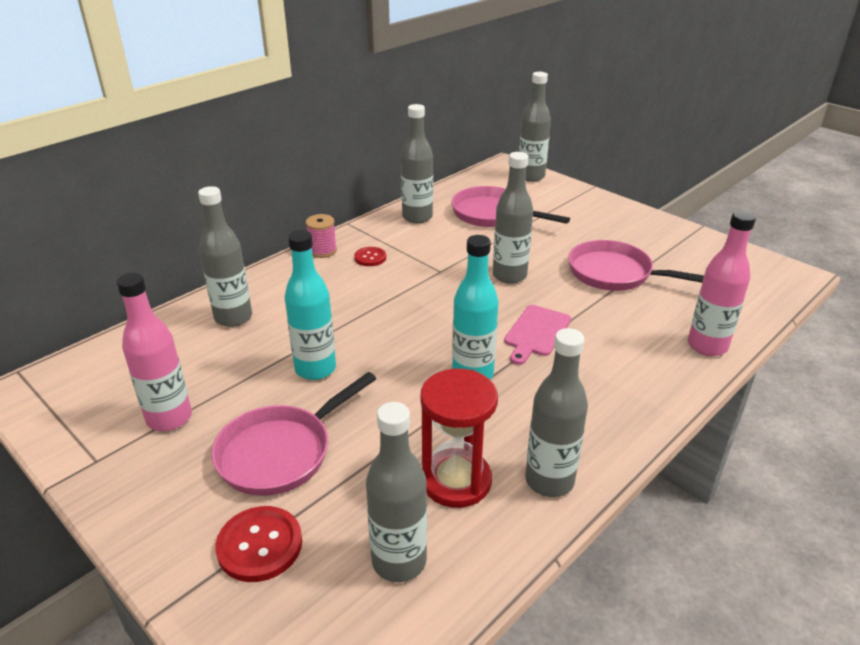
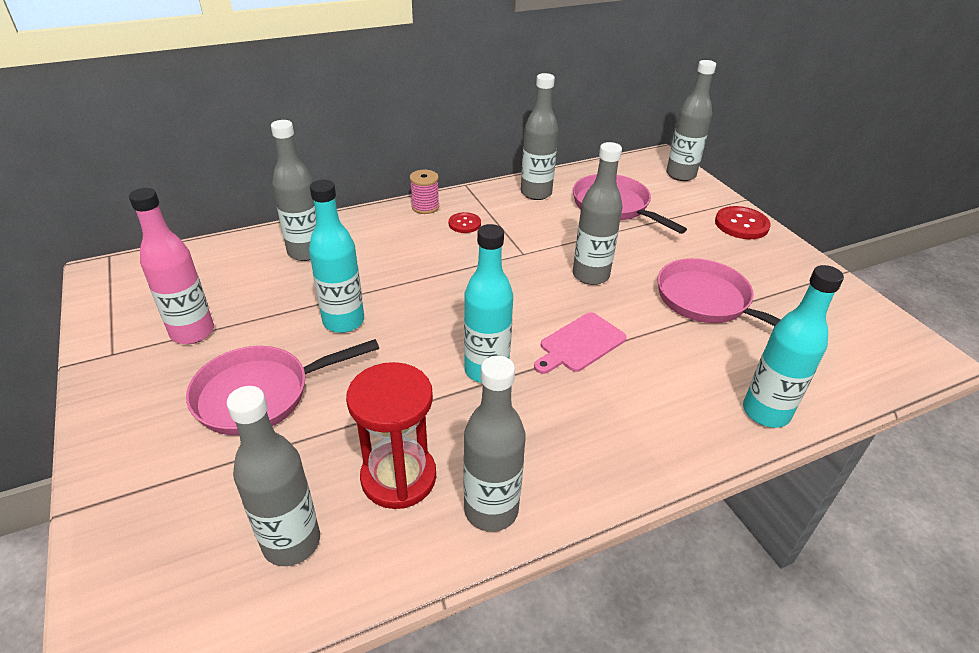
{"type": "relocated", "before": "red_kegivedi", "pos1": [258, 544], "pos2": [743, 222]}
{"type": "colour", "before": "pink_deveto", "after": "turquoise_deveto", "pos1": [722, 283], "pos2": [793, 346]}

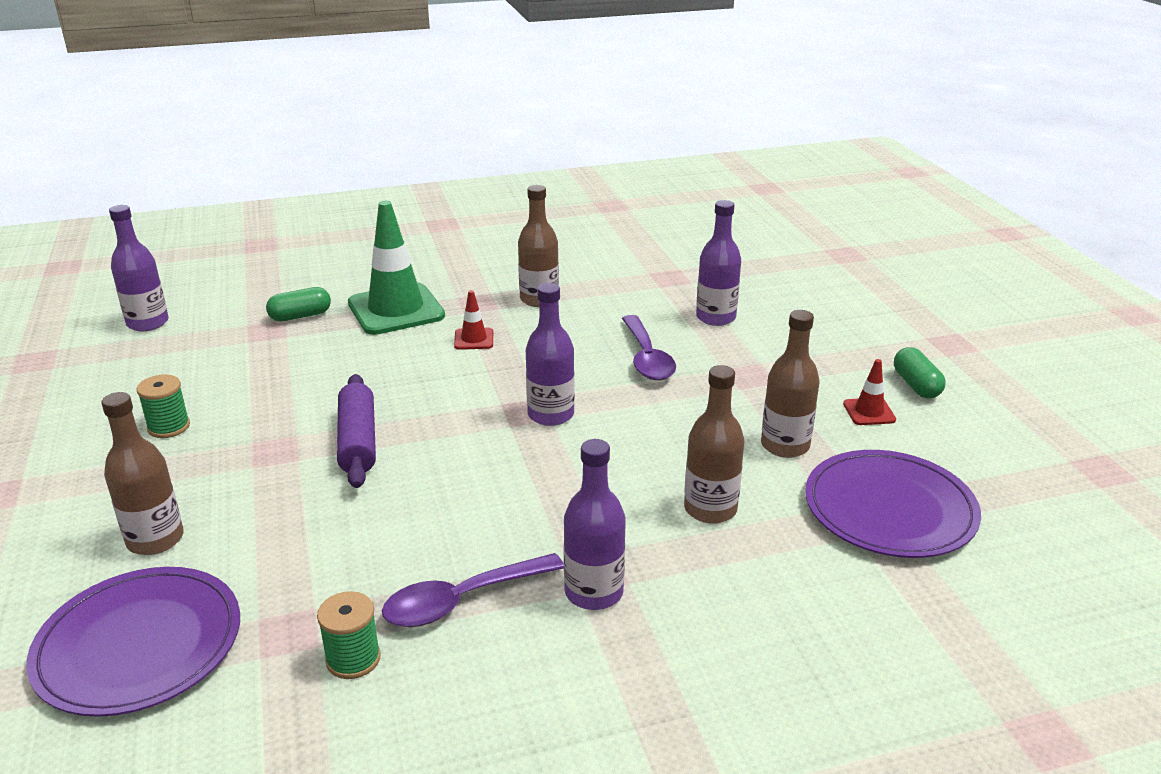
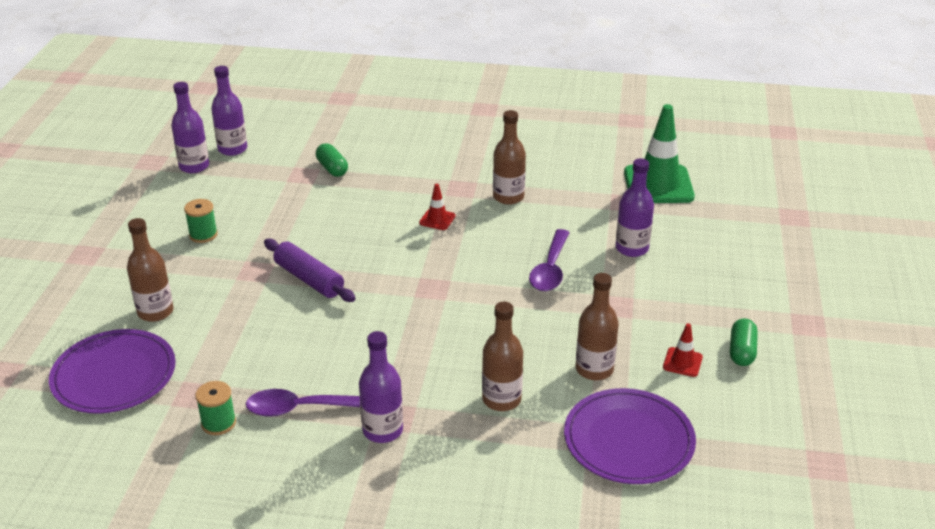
{"type": "relocated", "before": "purple_deveto", "pos1": [550, 354], "pos2": [190, 127]}
{"type": "spun", "before": "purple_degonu", "pos1": [356, 431], "pos2": [310, 270], "turn": -60}
{"type": "spun", "before": "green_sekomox", "pos1": [298, 304], "pos2": [332, 160], "turn": 60}
{"type": "relocated", "before": "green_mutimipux", "pos1": [396, 268], "pos2": [659, 153]}

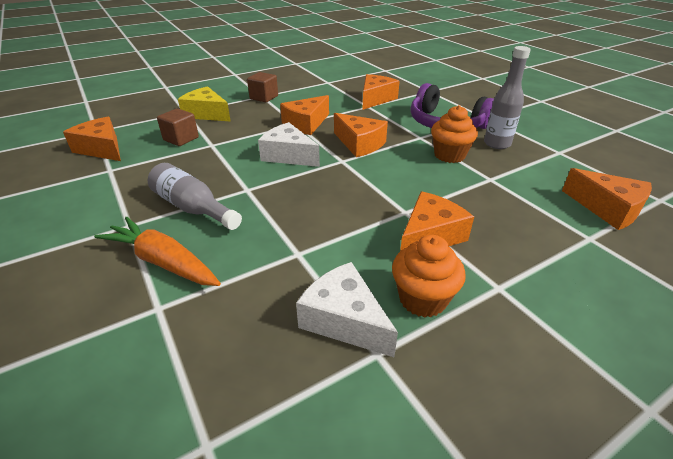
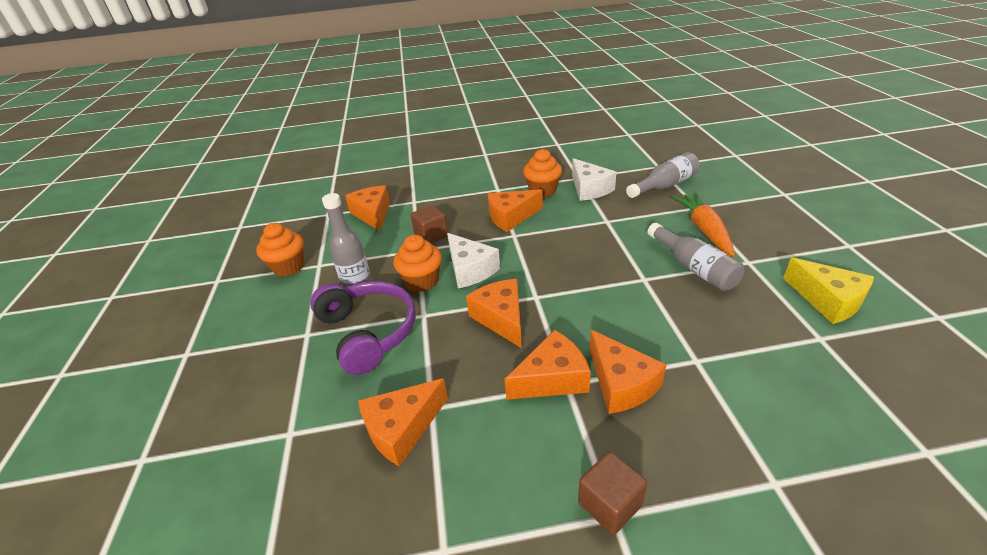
{"type": "appeared", "after": "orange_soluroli", "pos2": [280, 250]}
{"type": "relocated", "before": "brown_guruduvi", "pos1": [178, 127], "pos2": [429, 224]}
{"type": "relocated", "before": "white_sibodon", "pos1": [289, 144], "pos2": [473, 260]}
{"type": "relocated", "before": "orange_sibodon", "pos1": [92, 139], "pos2": [628, 372]}
{"type": "appeared", "after": "grey_deveto", "pos2": [663, 175]}
{"type": "spun", "before": "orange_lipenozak", "pos1": [157, 251], "pos2": [703, 225], "turn": -150}
{"type": "relocated", "before": "yellow_sibodon", "pos1": [204, 104], "pos2": [828, 291]}

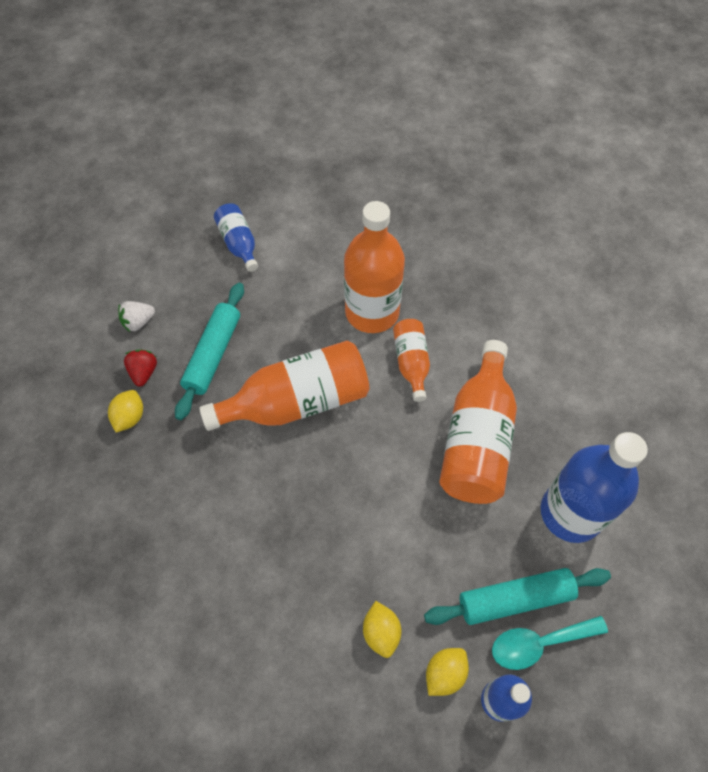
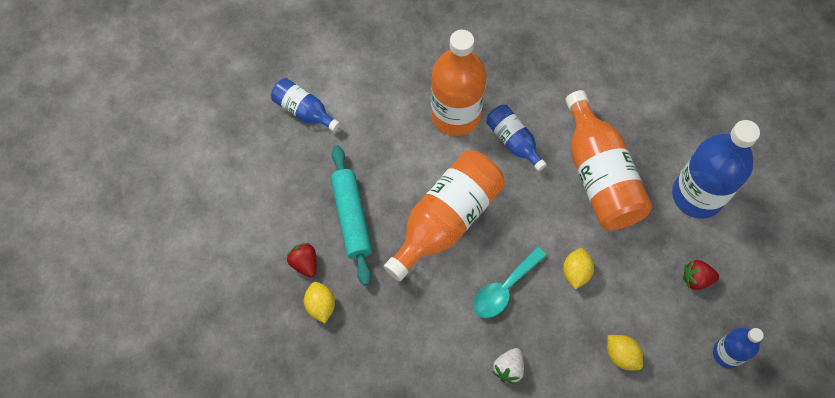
{"type": "relocated", "before": "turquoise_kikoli", "pos1": [550, 643], "pos2": [510, 282]}
{"type": "colour", "before": "orange_deveto", "after": "blue_deveto", "pos1": [411, 360], "pos2": [516, 138]}
{"type": "relocated", "before": "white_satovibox", "pos1": [136, 316], "pos2": [508, 366]}
{"type": "relocated", "before": "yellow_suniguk", "pos1": [447, 672], "pos2": [578, 269]}
{"type": "exchanged", "before": "turquoise_degonu", "after": "red_satovibox", "pos1": [517, 596], "pos2": [701, 275]}

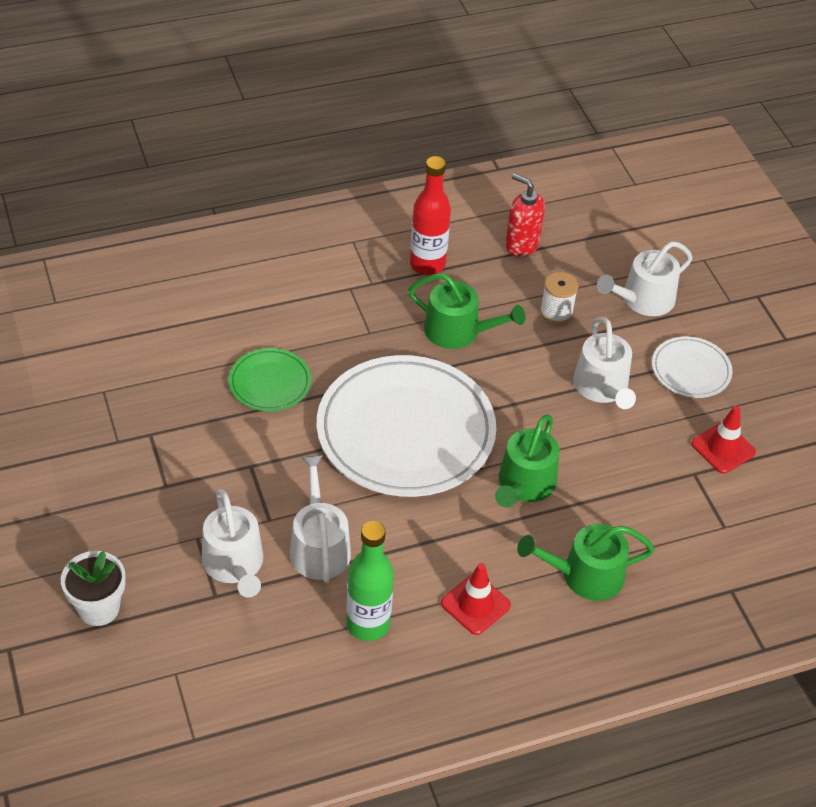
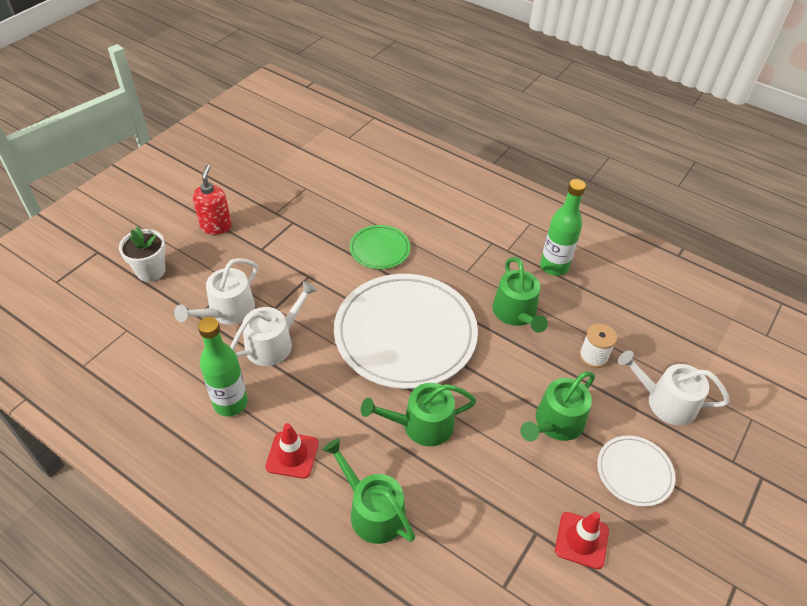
{"type": "relocated", "before": "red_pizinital", "pos1": [525, 215], "pos2": [212, 200]}
{"type": "colour", "before": "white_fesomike", "after": "green_fesomike", "pos1": [604, 363], "pos2": [557, 406]}
{"type": "colour", "before": "red_deveto", "after": "green_deveto", "pos1": [430, 215], "pos2": [563, 227]}

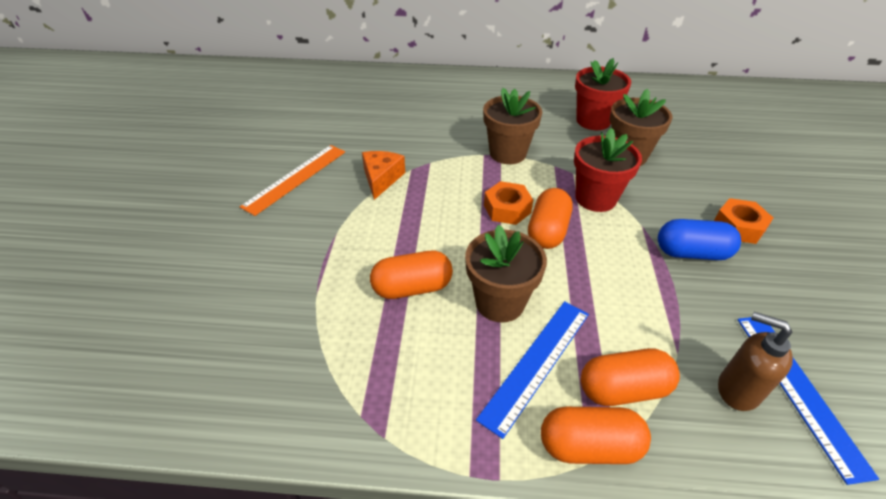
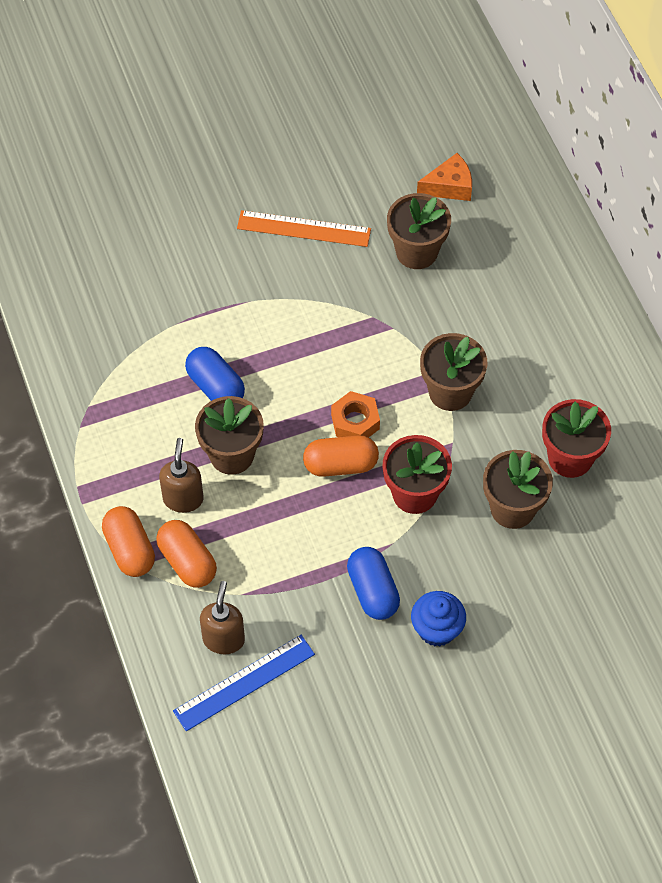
{"type": "exchanged", "before": "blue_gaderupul", "after": "brown_pizinital", "pos1": [532, 370], "pos2": [181, 475]}
{"type": "colour", "before": "orange_sekomox", "after": "blue_sekomox", "pos1": [411, 275], "pos2": [215, 374]}
{"type": "appeared", "after": "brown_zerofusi", "pos2": [419, 231]}
{"type": "exchanged", "before": "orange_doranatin", "after": "blue_soluroli", "pos1": [743, 221], "pos2": [438, 619]}
{"type": "relocated", "before": "orange_sibodon", "pos1": [383, 175], "pos2": [444, 177]}

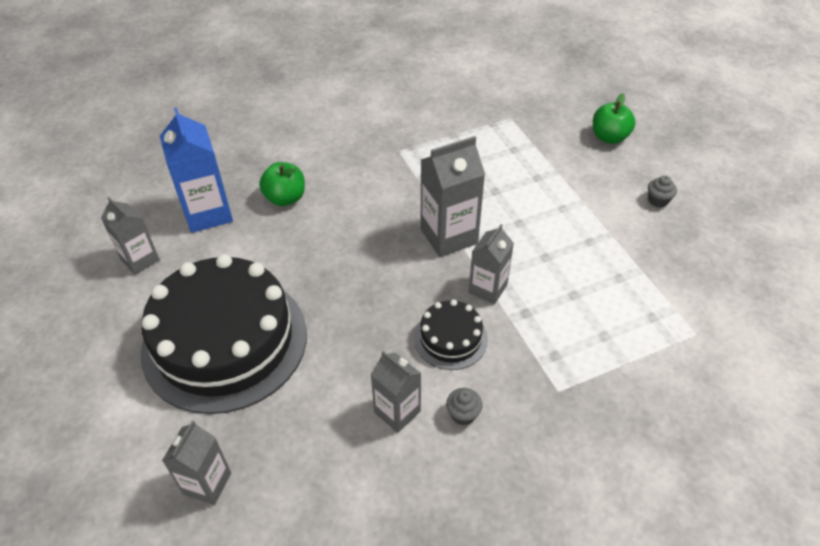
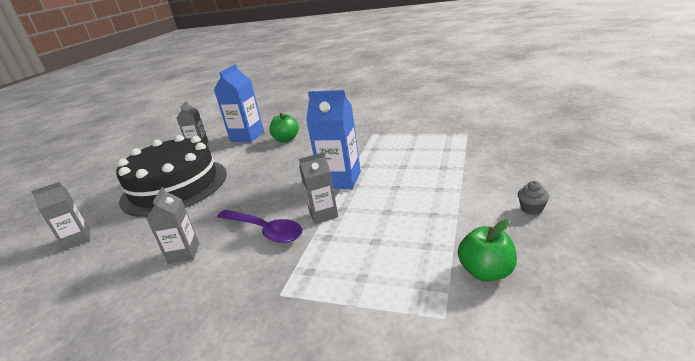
{"type": "exchanged", "before": "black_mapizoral", "after": "purple_kikoli", "pos1": [451, 334], "pos2": [260, 226]}
{"type": "colour", "before": "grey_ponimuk", "after": "blue_ponimuk", "pos1": [453, 196], "pos2": [333, 139]}
{"type": "relocated", "before": "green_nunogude", "pos1": [614, 118], "pos2": [487, 251]}
{"type": "missing", "before": "grey_soluroli", "pos1": [464, 406]}

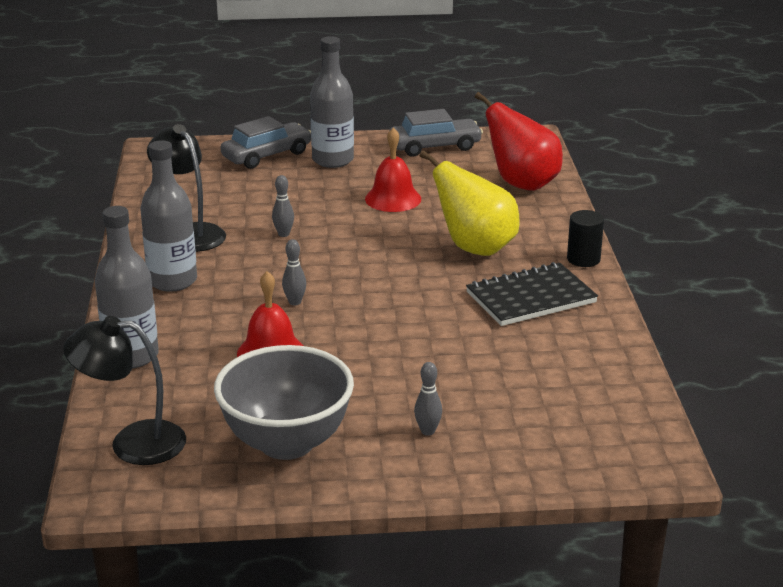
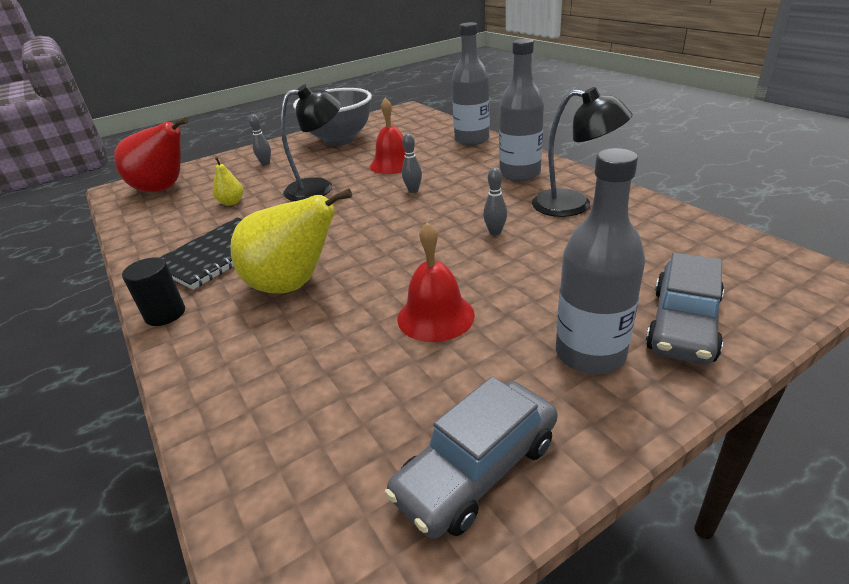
{"type": "relocated", "before": "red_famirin", "pos1": [519, 141], "pos2": [151, 154]}
{"type": "appeared", "after": "yellow_famirin", "pos2": [228, 181]}
{"type": "relocated", "before": "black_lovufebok", "pos1": [124, 390], "pos2": [311, 142]}

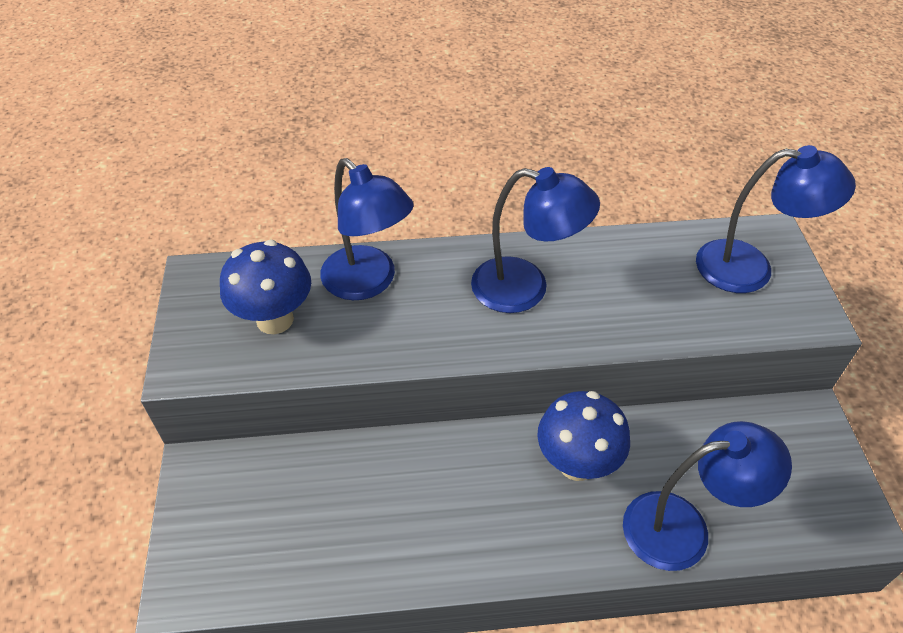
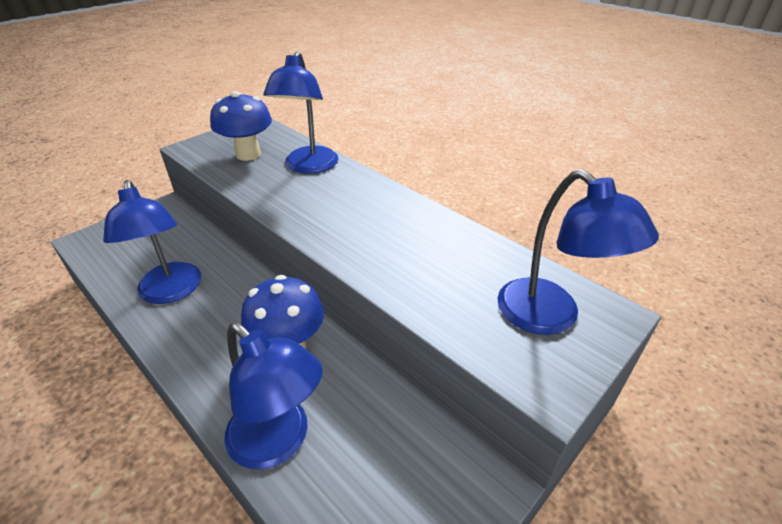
{"type": "relocated", "before": "blue_lovufebok", "pos1": [535, 240], "pos2": [152, 242]}

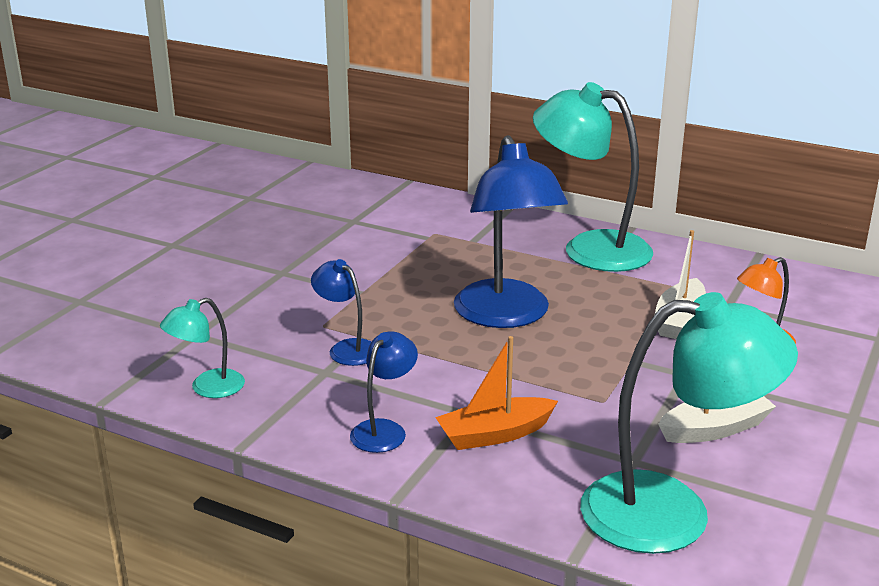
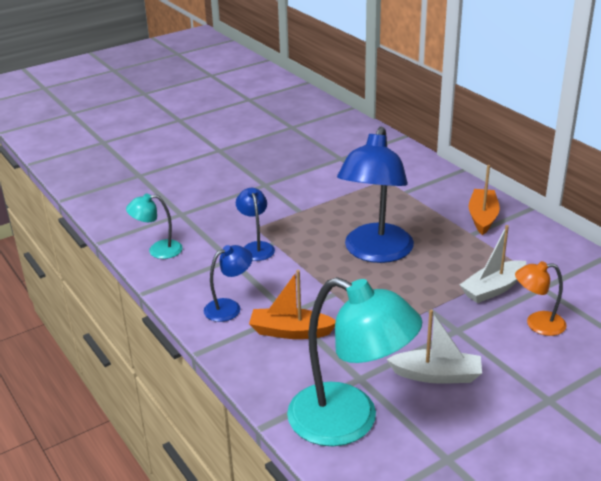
{"type": "exchanged", "before": "turquoise_lovufebok", "after": "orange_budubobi", "pos1": [593, 177], "pos2": [484, 200]}

